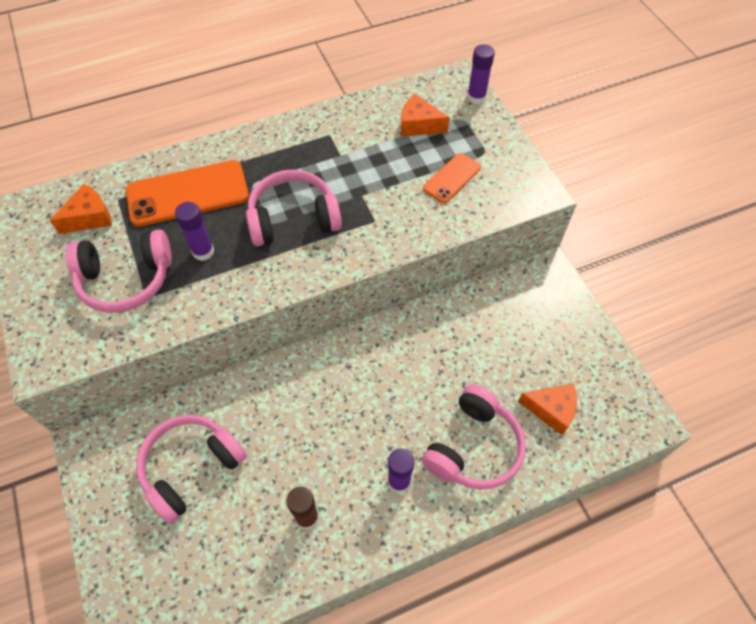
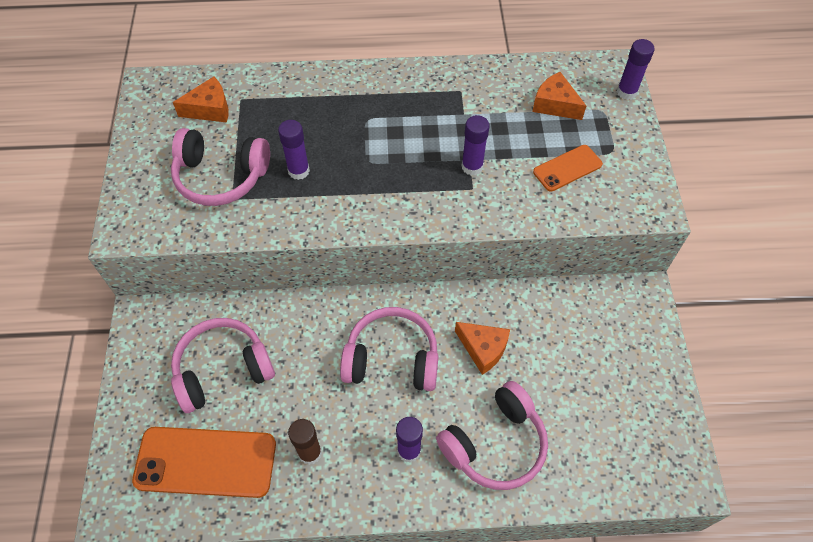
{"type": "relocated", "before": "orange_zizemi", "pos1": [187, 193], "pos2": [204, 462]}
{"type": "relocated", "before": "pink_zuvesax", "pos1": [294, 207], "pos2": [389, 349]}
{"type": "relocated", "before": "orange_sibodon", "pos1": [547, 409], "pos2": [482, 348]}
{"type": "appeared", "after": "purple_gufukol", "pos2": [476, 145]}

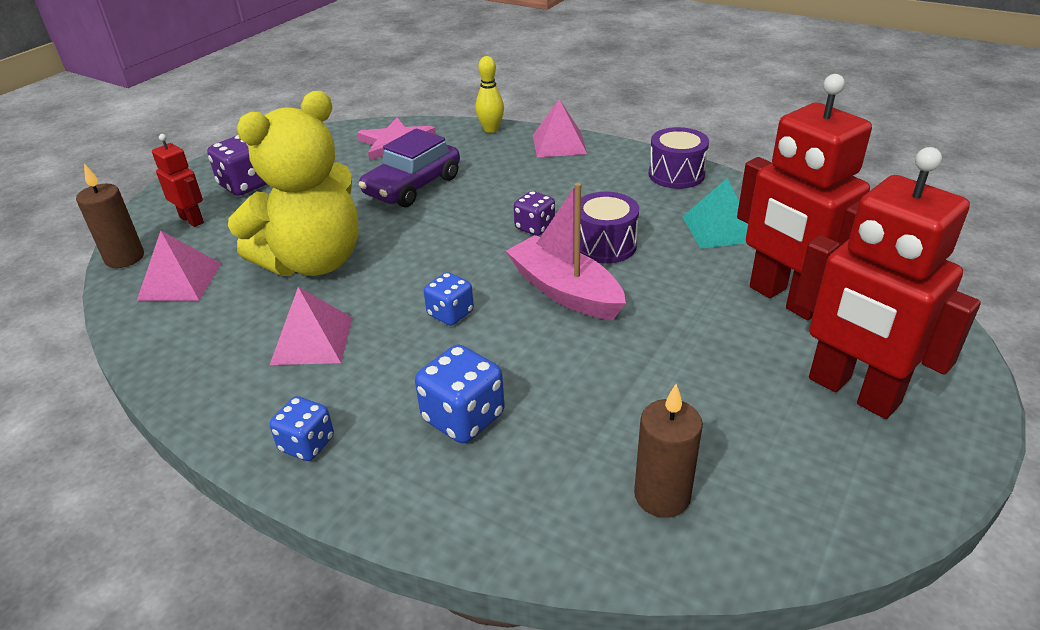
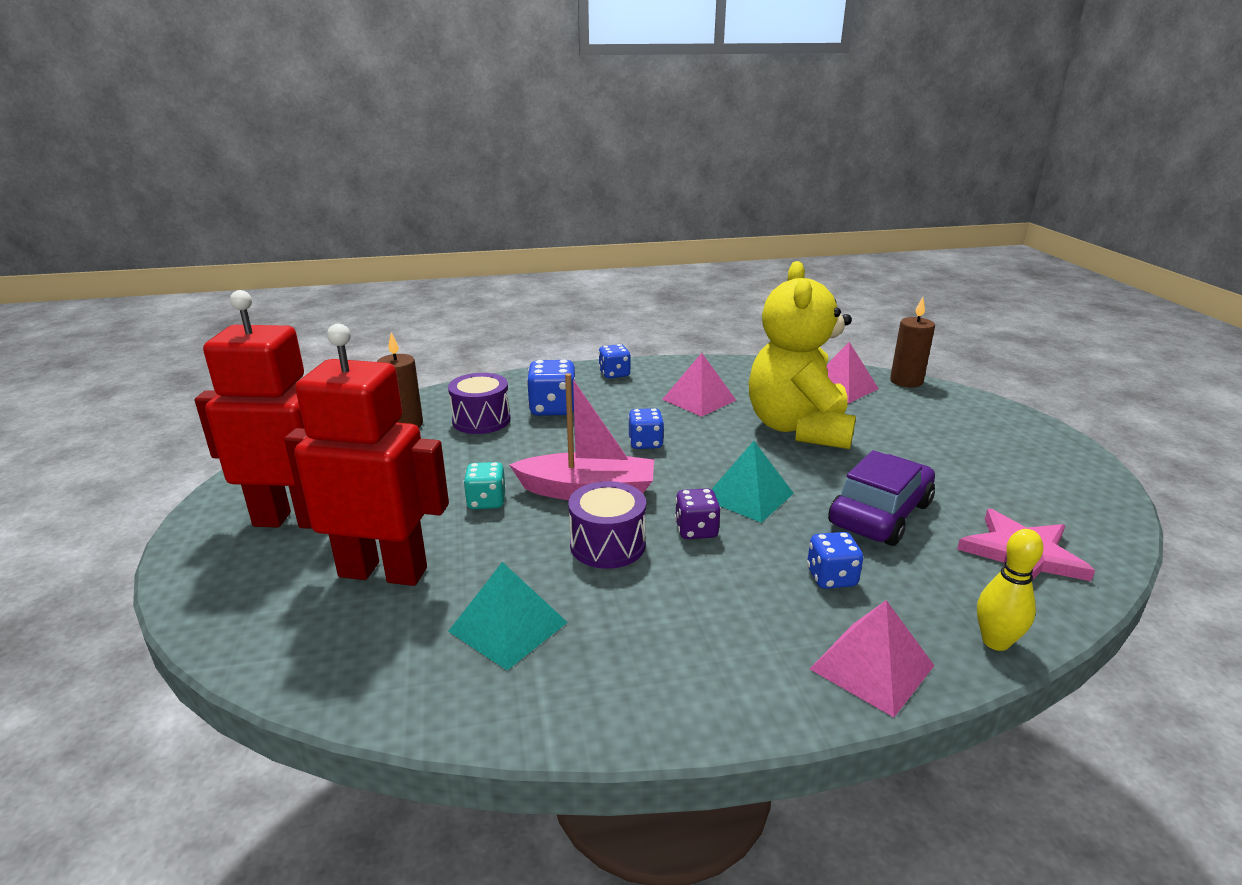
{"type": "relocated", "before": "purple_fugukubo", "pos1": [679, 158], "pos2": [479, 403]}
{"type": "appeared", "after": "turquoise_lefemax", "pos2": [484, 485]}
{"type": "appeared", "after": "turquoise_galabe", "pos2": [753, 482]}
{"type": "appeared", "after": "blue_lefemax", "pos2": [835, 560]}
{"type": "spun", "before": "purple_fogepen", "pos1": [409, 167], "pos2": [881, 498], "turn": 45}
{"type": "missing", "before": "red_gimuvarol", "pos1": [178, 180]}
{"type": "missing", "before": "purple_lefemax", "pos1": [237, 165]}

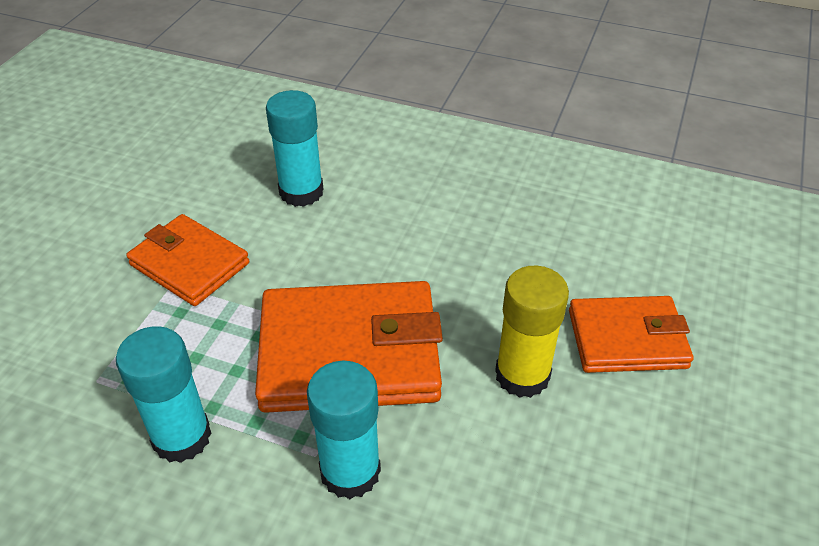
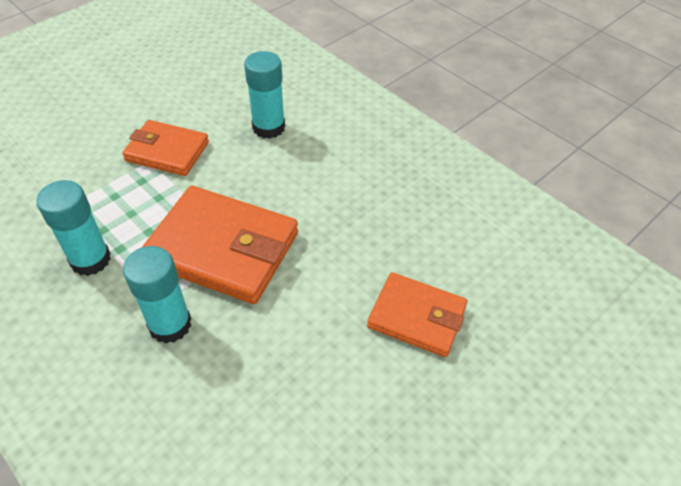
{"type": "spun", "before": "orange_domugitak", "pos1": [187, 260], "pos2": [165, 148], "turn": -45}
{"type": "missing", "before": "yellow_gufukol", "pos1": [532, 332]}

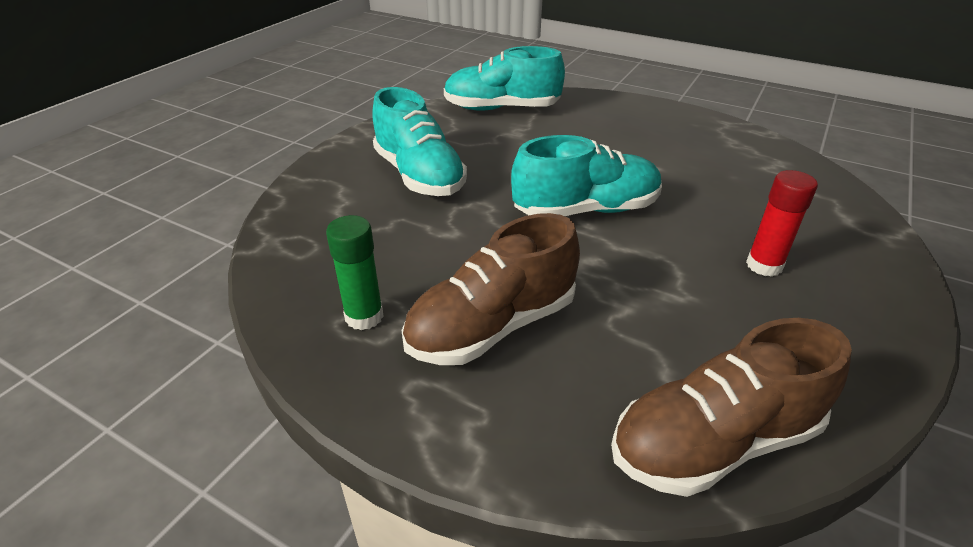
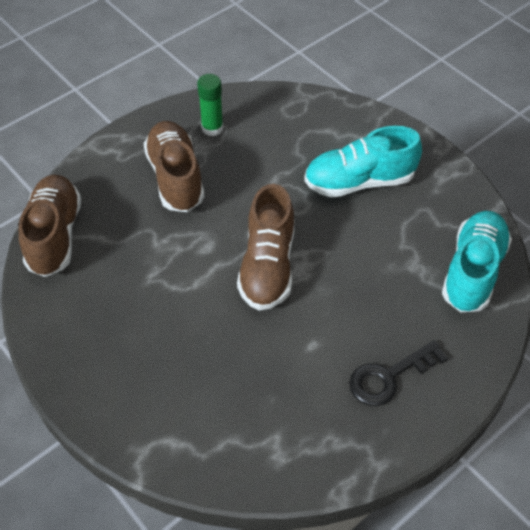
{"type": "colour", "before": "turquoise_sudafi", "after": "brown_sudafi", "pos1": [586, 175], "pos2": [265, 247]}
{"type": "appeared", "after": "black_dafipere", "pos2": [398, 373]}
{"type": "missing", "before": "red_gufukol", "pos1": [782, 223]}

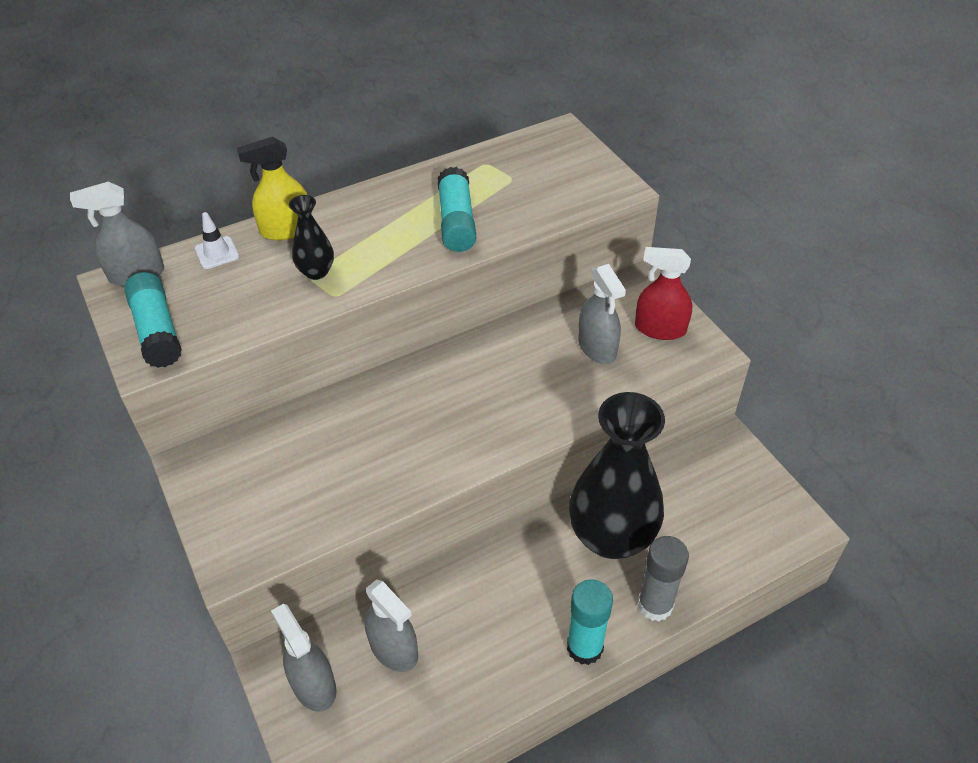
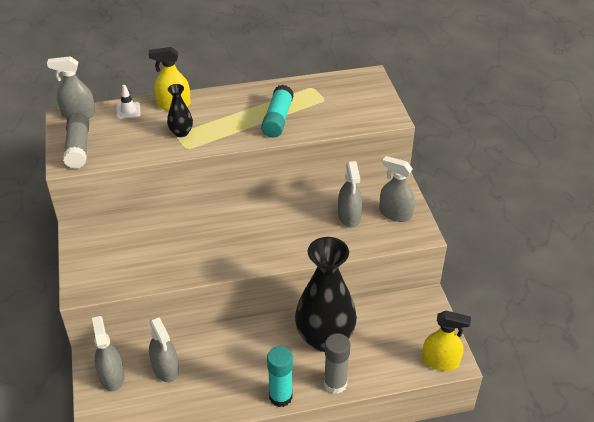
{"type": "colour", "before": "turquoise_gufukol", "after": "grey_gufukol", "pos1": [153, 320], "pos2": [76, 140]}
{"type": "colour", "before": "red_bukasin", "after": "grey_bukasin", "pos1": [663, 293], "pos2": [397, 189]}
{"type": "appeared", "after": "yellow_bukasin", "pos2": [446, 341]}

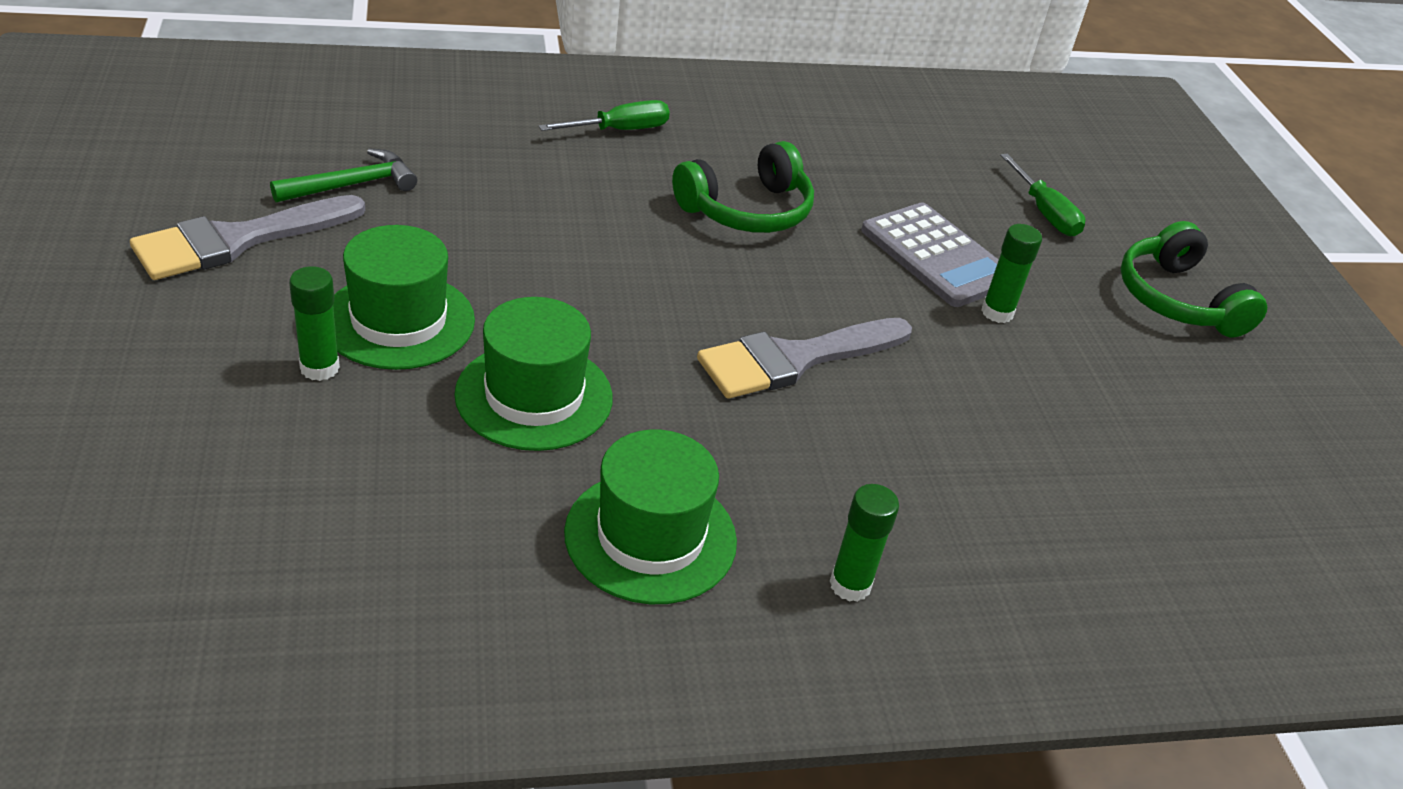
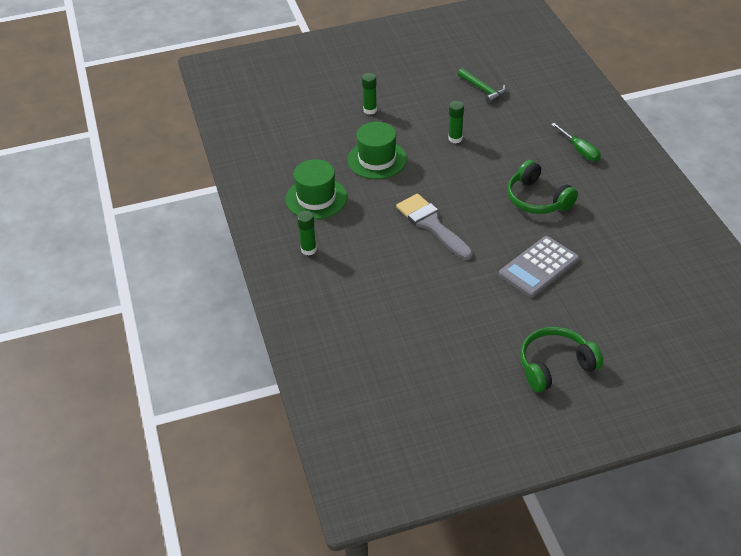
{"type": "relocated", "before": "green_gufukol", "pos1": [1011, 273], "pos2": [456, 122]}
{"type": "missing", "before": "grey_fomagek", "pos1": [247, 237]}
{"type": "missing", "before": "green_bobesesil", "pos1": [404, 297]}
{"type": "missing", "before": "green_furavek", "pos1": [1042, 195]}

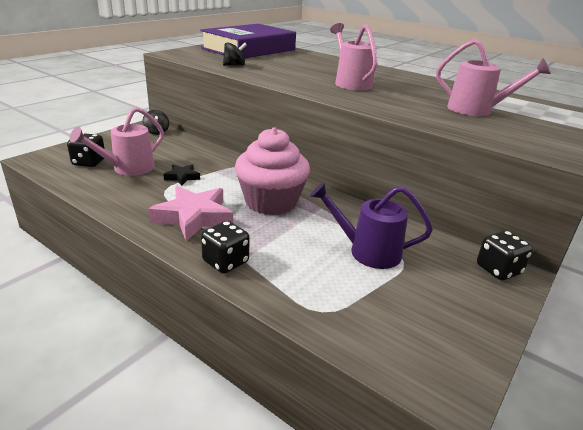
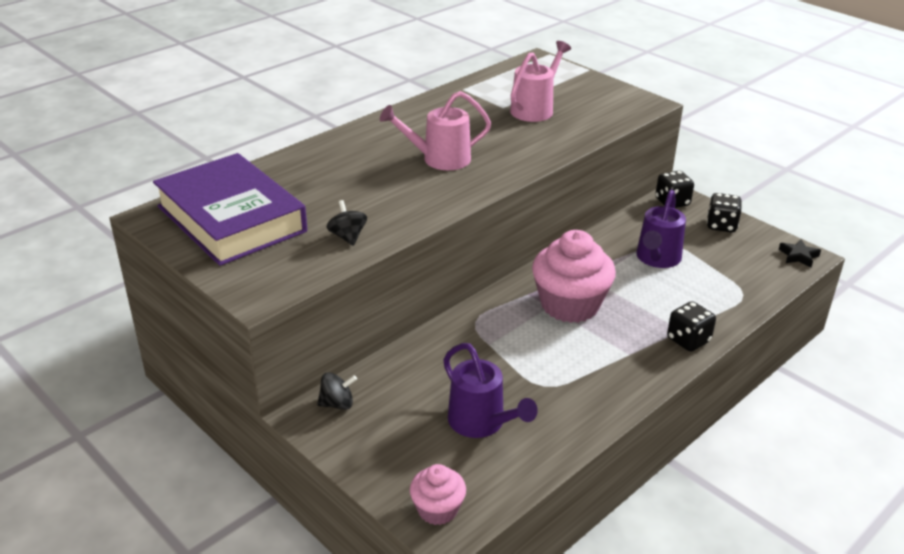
{"type": "appeared", "after": "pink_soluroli", "pos2": [438, 494]}
{"type": "colour", "before": "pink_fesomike", "after": "purple_fesomike", "pos1": [117, 141], "pos2": [490, 390]}
{"type": "relocated", "before": "black_lefemax", "pos1": [86, 150], "pos2": [724, 212]}
{"type": "relocated", "before": "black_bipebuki", "pos1": [181, 175], "pos2": [800, 253]}
{"type": "missing", "before": "pink_bipebuki", "pos1": [190, 213]}

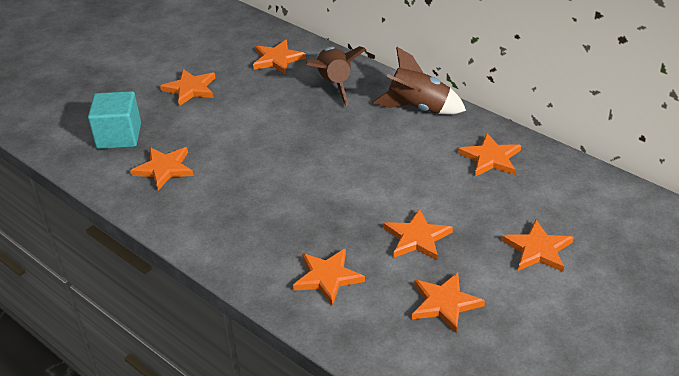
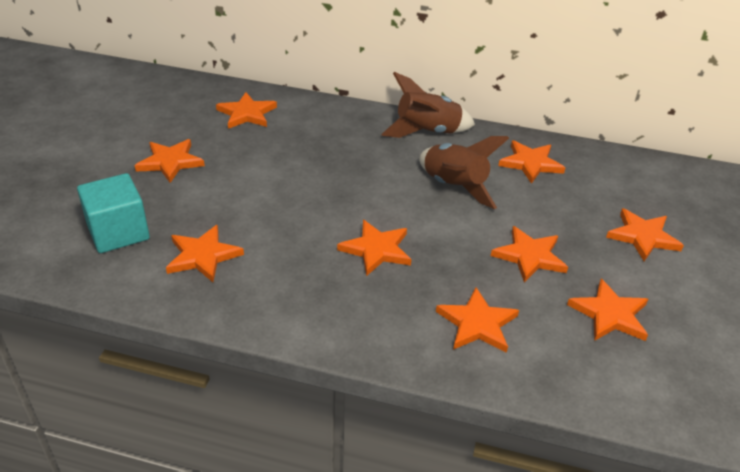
{"type": "appeared", "after": "orange_bipebuki", "pos2": [374, 248]}
{"type": "relocated", "before": "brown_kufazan", "pos1": [336, 76], "pos2": [464, 172]}

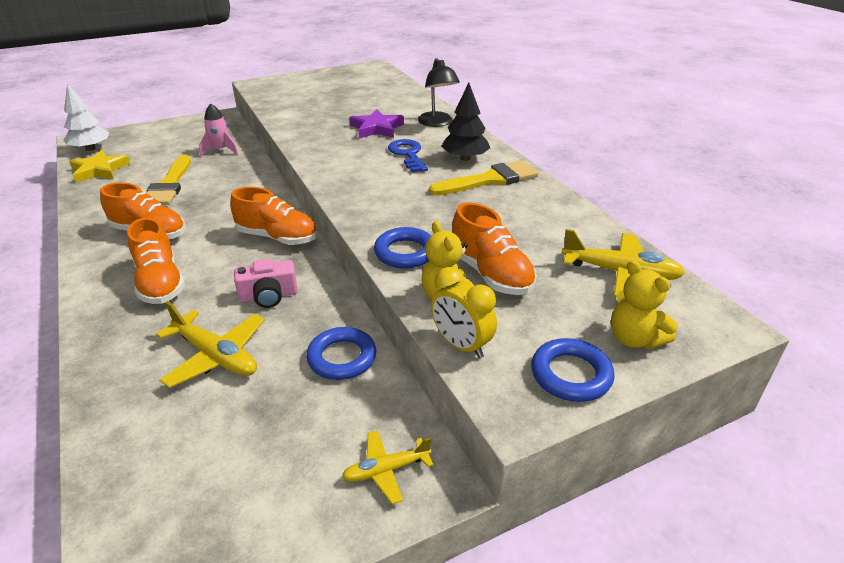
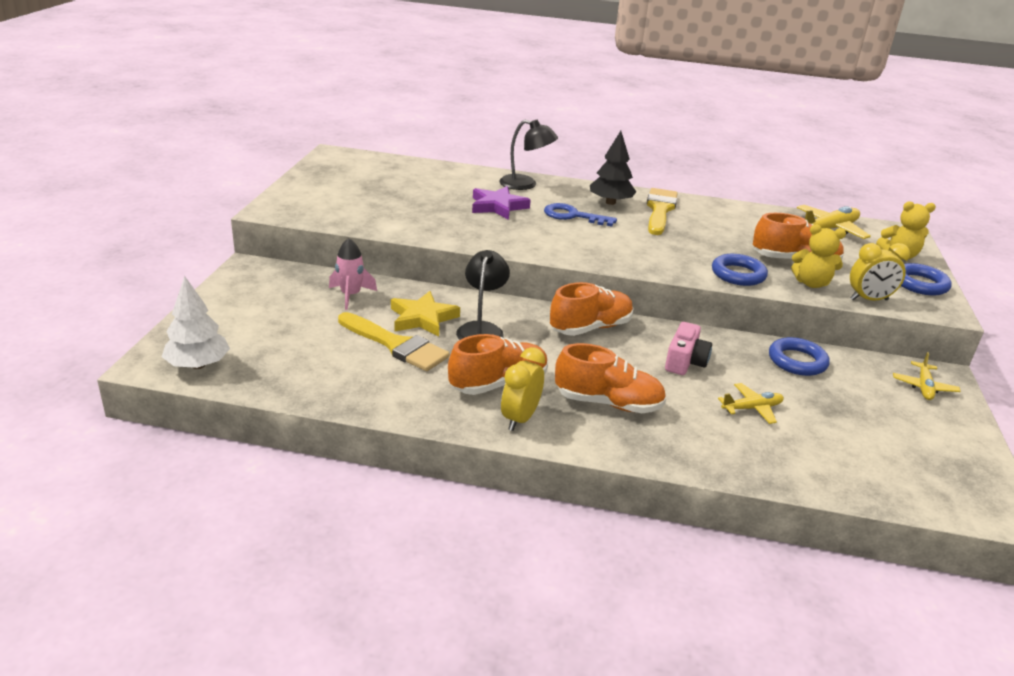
{"type": "relocated", "before": "yellow_bipebuki", "pos1": [99, 166], "pos2": [425, 314]}
{"type": "appeared", "after": "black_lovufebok", "pos2": [483, 295]}
{"type": "appeared", "after": "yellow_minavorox", "pos2": [523, 389]}
{"type": "size", "before": "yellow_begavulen", "pos1": [210, 344], "pos2": [751, 403], "scale": 0.61}

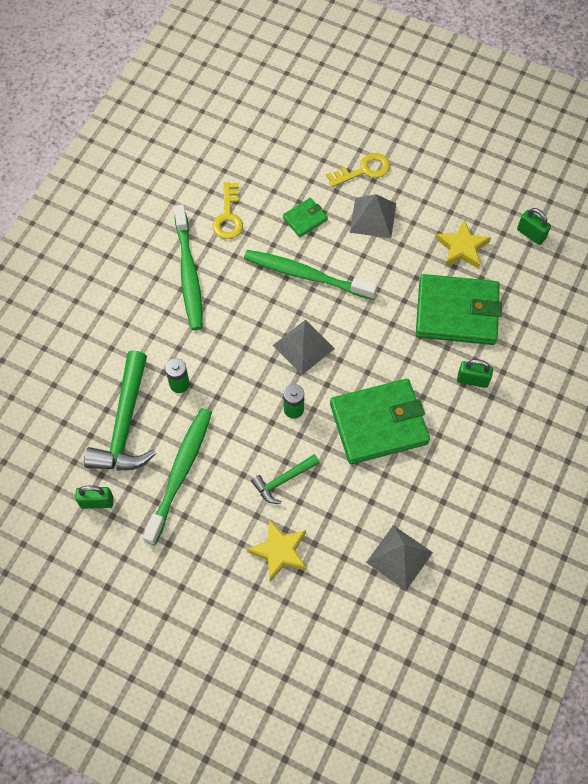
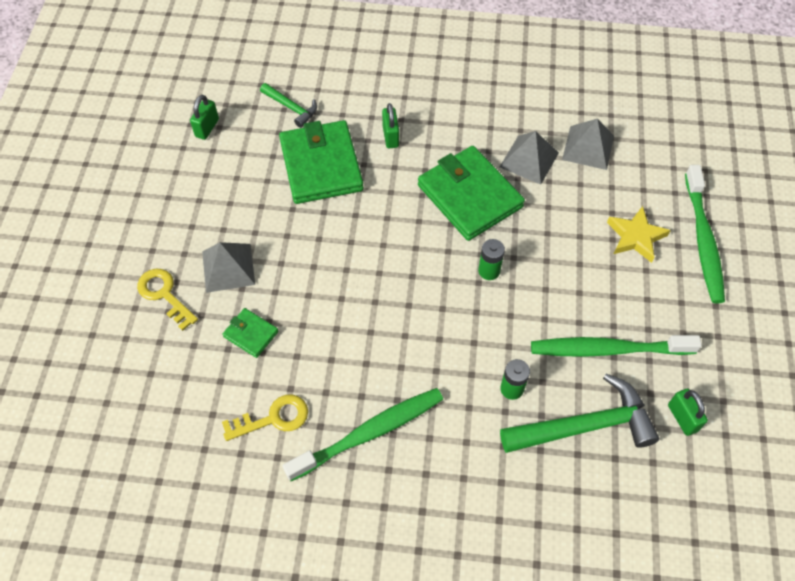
{"type": "relocated", "before": "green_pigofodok", "pos1": [285, 479], "pos2": [288, 105]}
{"type": "relocated", "before": "grey_galabe", "pos1": [304, 347], "pos2": [529, 158]}
{"type": "relocated", "before": "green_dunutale", "pos1": [310, 275], "pos2": [705, 234]}
{"type": "missing", "before": "yellow_bipebuki", "pos1": [463, 244]}

